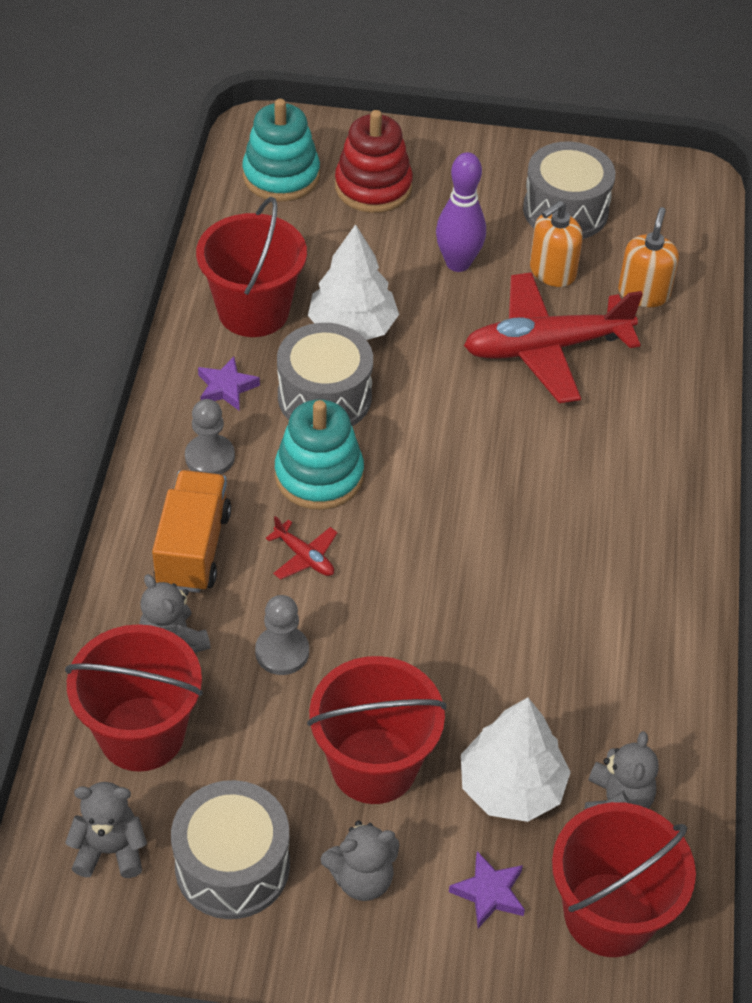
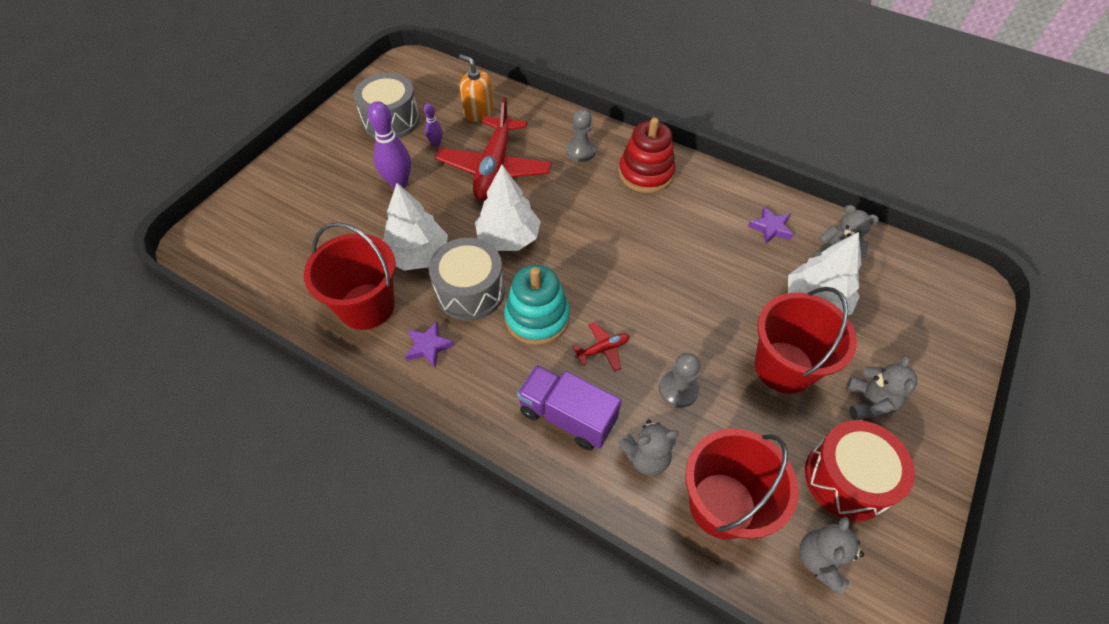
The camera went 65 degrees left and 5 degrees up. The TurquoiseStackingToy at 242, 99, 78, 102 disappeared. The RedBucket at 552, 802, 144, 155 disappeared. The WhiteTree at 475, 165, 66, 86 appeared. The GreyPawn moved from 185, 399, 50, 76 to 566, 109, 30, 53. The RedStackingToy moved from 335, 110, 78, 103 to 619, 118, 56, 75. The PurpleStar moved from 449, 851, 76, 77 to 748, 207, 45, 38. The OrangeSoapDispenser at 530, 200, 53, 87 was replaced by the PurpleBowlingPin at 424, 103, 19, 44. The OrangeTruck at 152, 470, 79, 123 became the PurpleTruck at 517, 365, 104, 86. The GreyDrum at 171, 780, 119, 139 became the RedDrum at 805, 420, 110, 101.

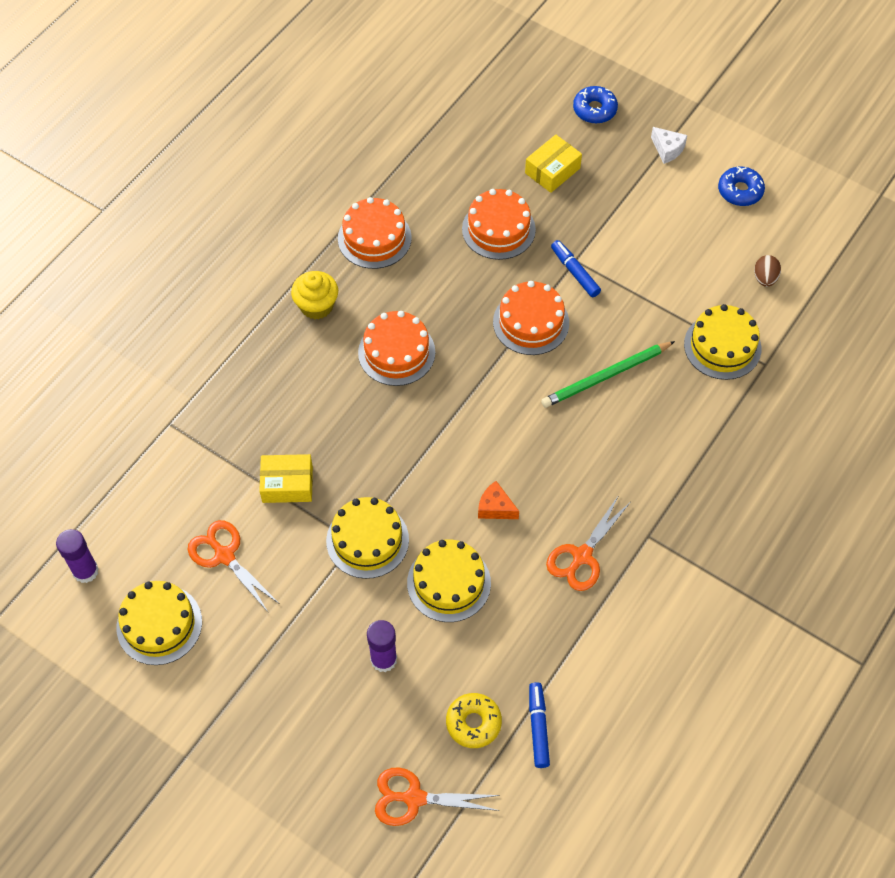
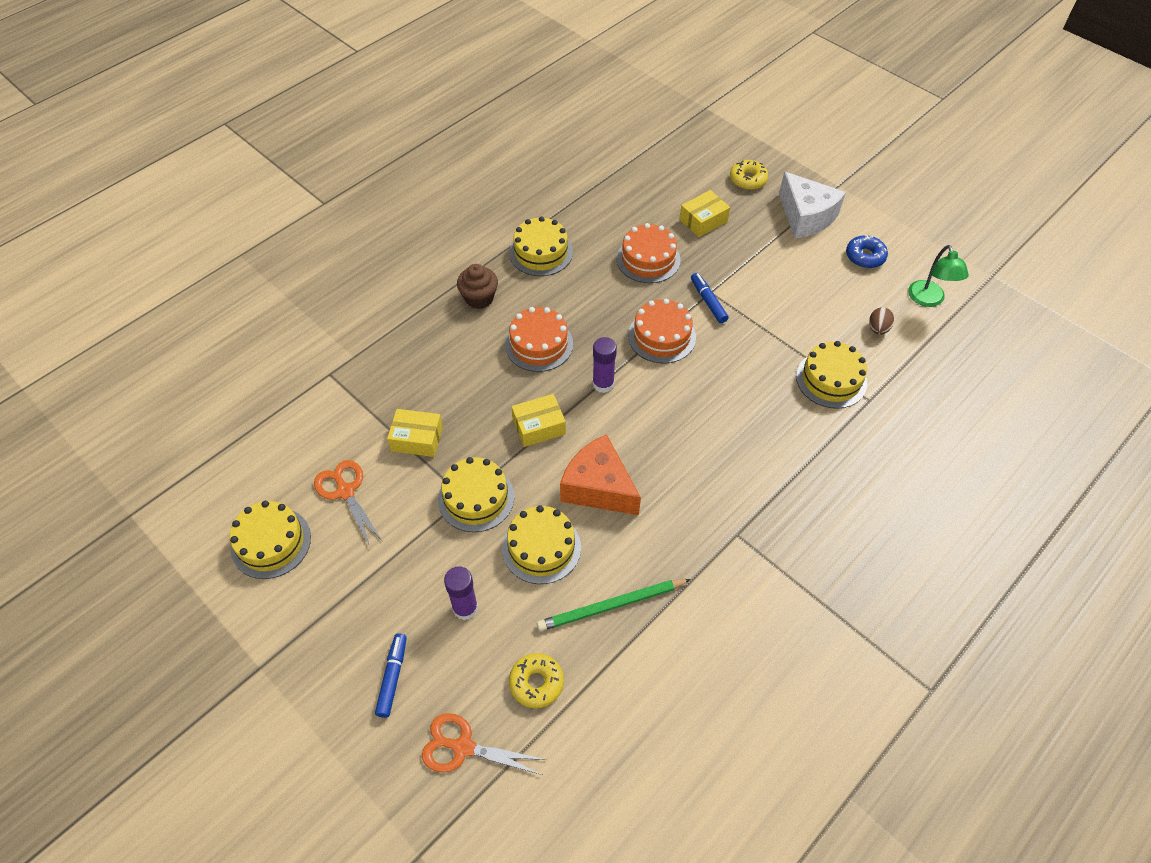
The camera went 10 degrees right and 5 degrees down. The OrangeScissors at 546, 495, 84, 96 disappeared. The YellowBox at 511, 394, 55, 53 appeared. The GreenLamp at 908, 245, 61, 62 appeared. The PurpleGlueStick moved from 56, 529, 43, 54 to 592, 337, 25, 56. The BlueMarker moved from 529, 682, 21, 86 to 375, 633, 32, 85. The GreenPencil moved from 541, 341, 134, 67 to 537, 579, 154, 52. The YellowCupcake at 291, 271, 47, 49 became the BrownCupcake at 457, 264, 41, 45. The OrangeCake at 338, 197, 74, 72 became the YellowCake at 509, 216, 64, 60. The BlueDonut at 573, 86, 45, 38 became the YellowDonut at 730, 160, 38, 30. The OrangeCheese at 478, 481, 41, 38 changed to 2.09 times the size. The WhiteCheese at 651, 127, 36, 37 changed to 2.09 times the size.

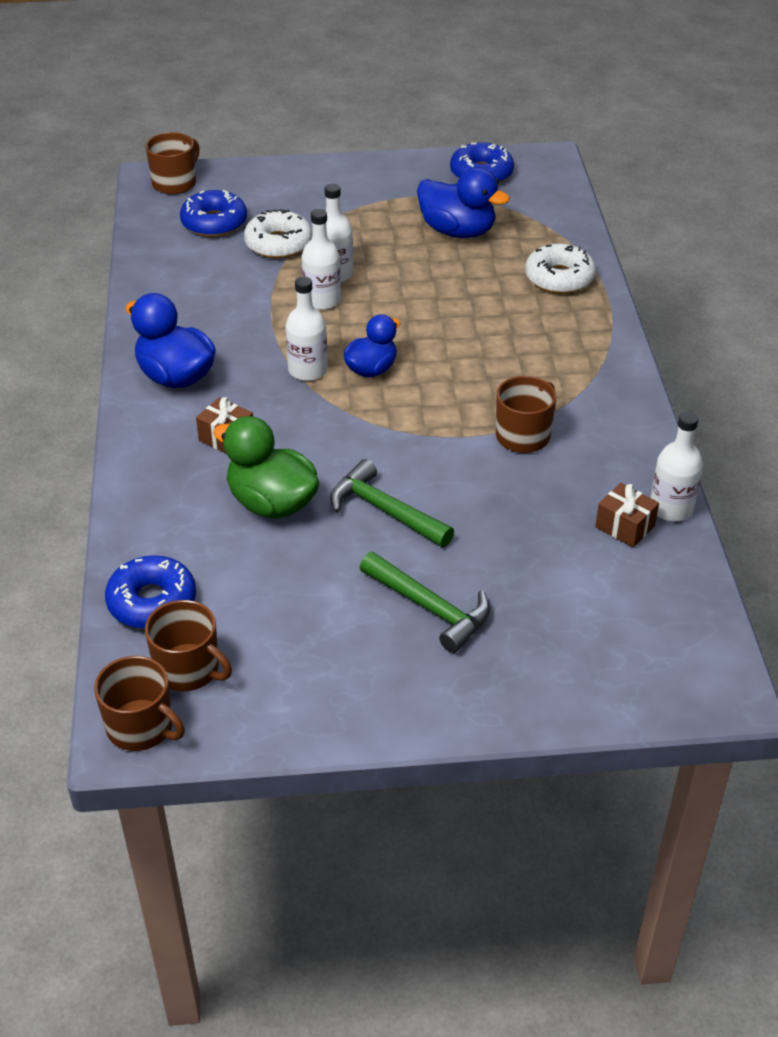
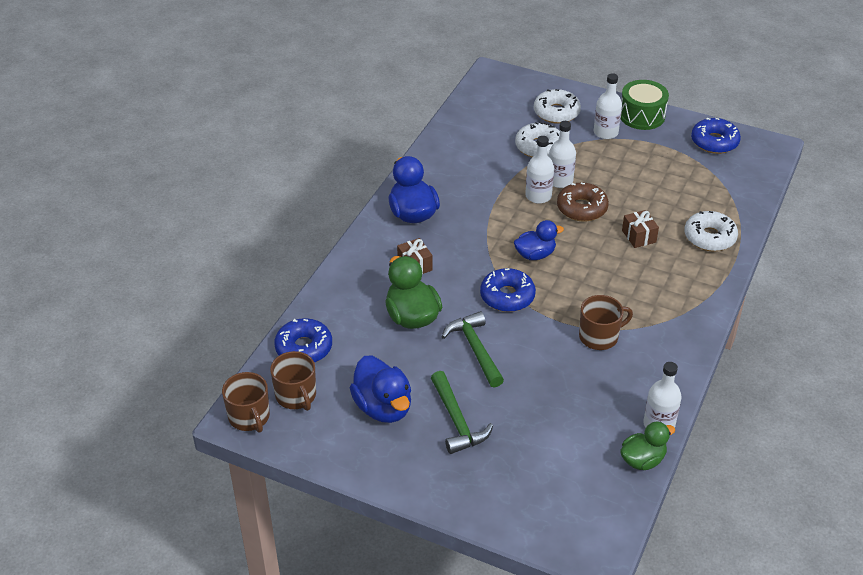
The camera went 30 degrees right and 0 degrees up. The BrownMug at 145, 132, 54, 63 disappeared. The WhiteDonut at 534, 89, 47, 35 appeared. The BrownDonut at 557, 183, 52, 39 appeared. The GreenDuck at 620, 422, 55, 48 appeared. The GreenDrum at 621, 80, 48, 50 appeared. The BlueDonut moved from 180, 190, 67, 47 to 480, 268, 56, 44. The WhiteBottle moved from 285, 277, 43, 104 to 594, 73, 28, 66. The BlueDuck moved from 417, 167, 93, 71 to 350, 356, 61, 67. The BrownGift moved from 595, 483, 64, 65 to 622, 210, 37, 38.

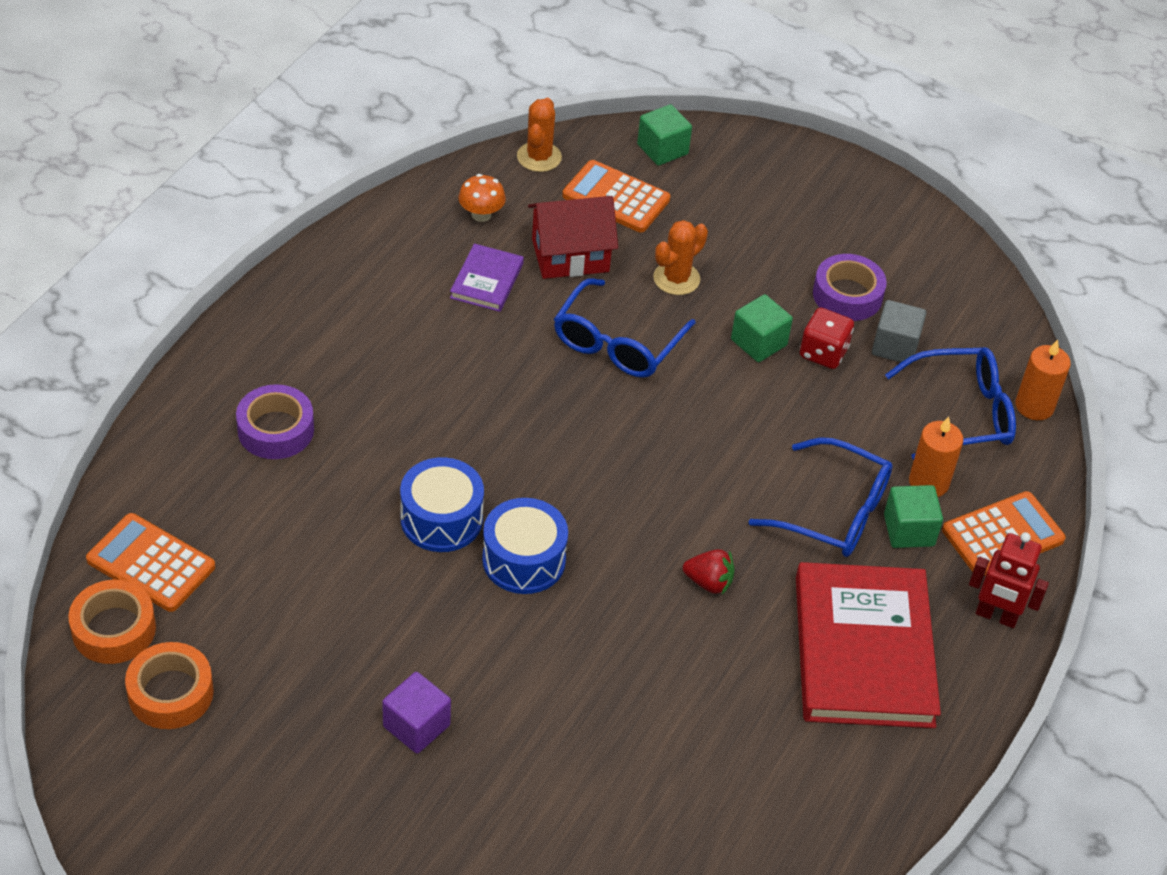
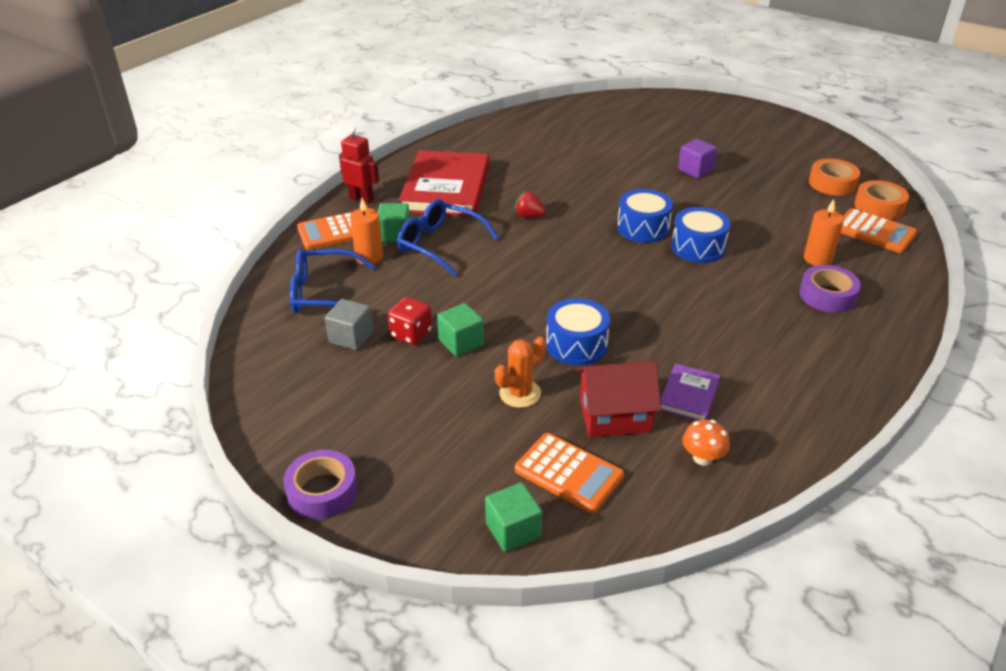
The camera went 170 degrees left and 10 degrees down. The OrangeCactus at 517, 98, 45, 74 disappeared. The PurpleTape moved from 813, 254, 74, 67 to 283, 450, 75, 69. The OrangeCandle moved from 1016, 340, 55, 80 to 804, 199, 40, 67. The BlueGlasses at 554, 278, 142, 100 was replaced by the BlueDrum at 546, 298, 64, 67.

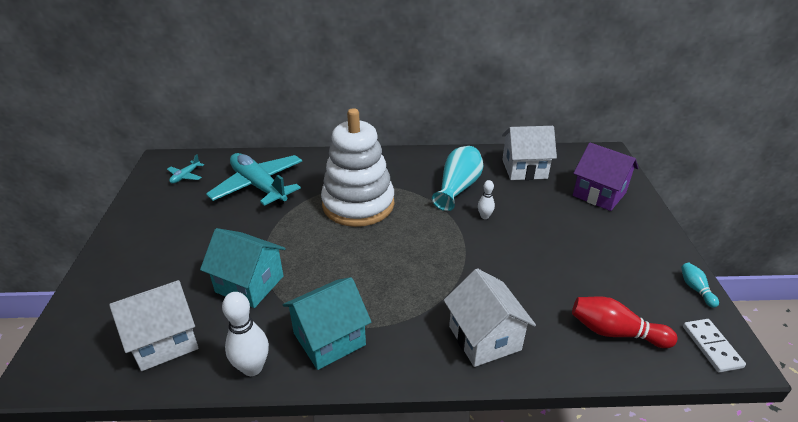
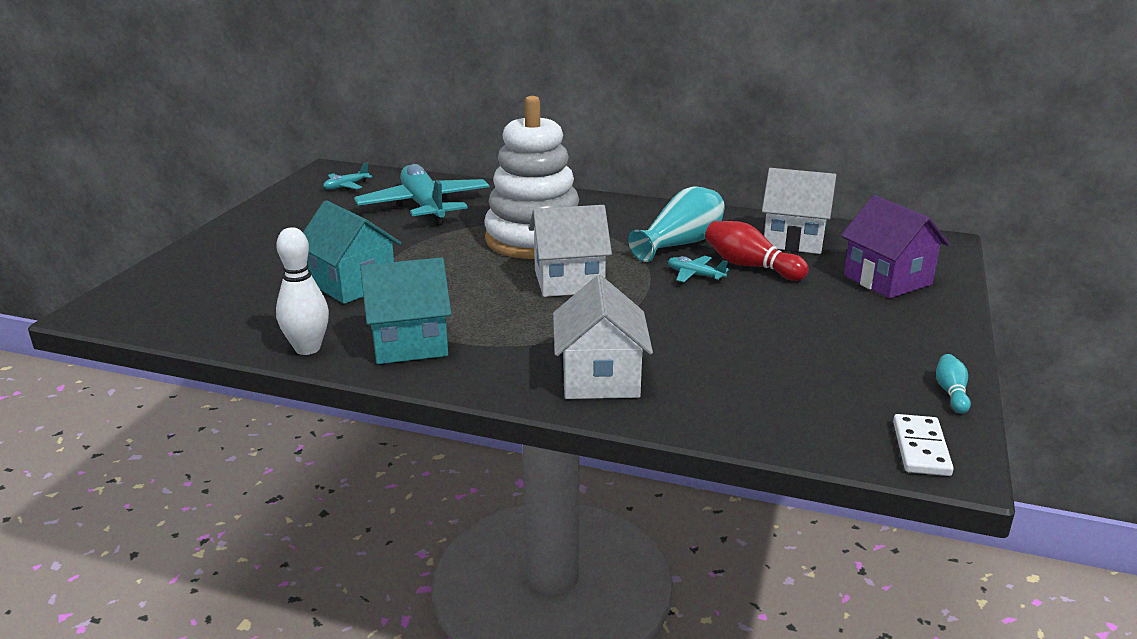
The camera went 20 degrees right and 10 degrees down. The WhiteHouse moved from 109, 280, 90, 91 to 529, 205, 83, 92. The RedBowlingPin moved from 572, 297, 105, 51 to 705, 221, 104, 60. The WhiteBowlingPin at 478, 180, 17, 39 was replaced by the TurquoisePlane at 668, 256, 61, 26.

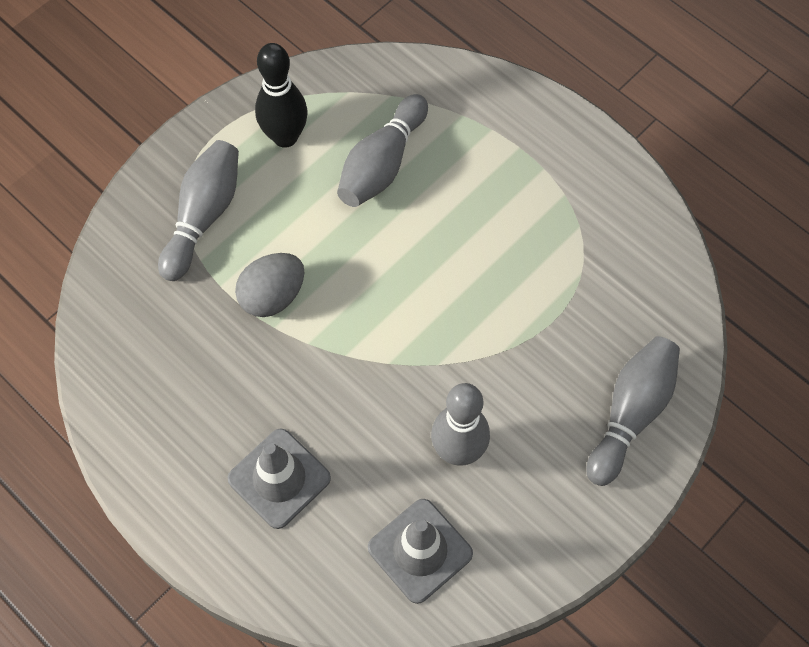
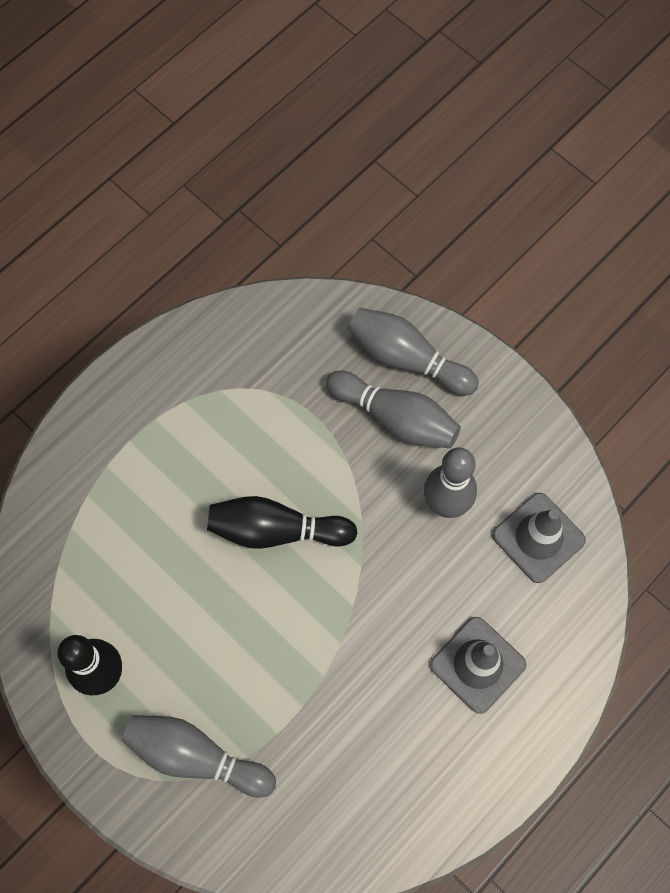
The camera went 90 degrees left and 5 degrees up. The GreyEgg at 235, 253, 69, 64 disappeared. The BlackBowlingPin at 207, 496, 150, 53 appeared. The GreyBowlingPin moved from 337, 94, 91, 113 to 326, 370, 135, 78.

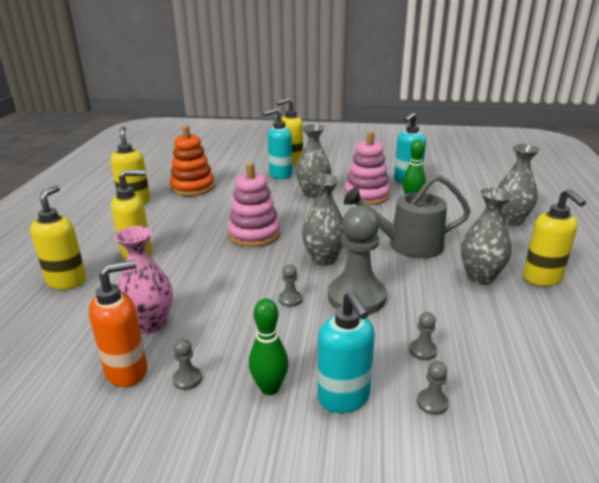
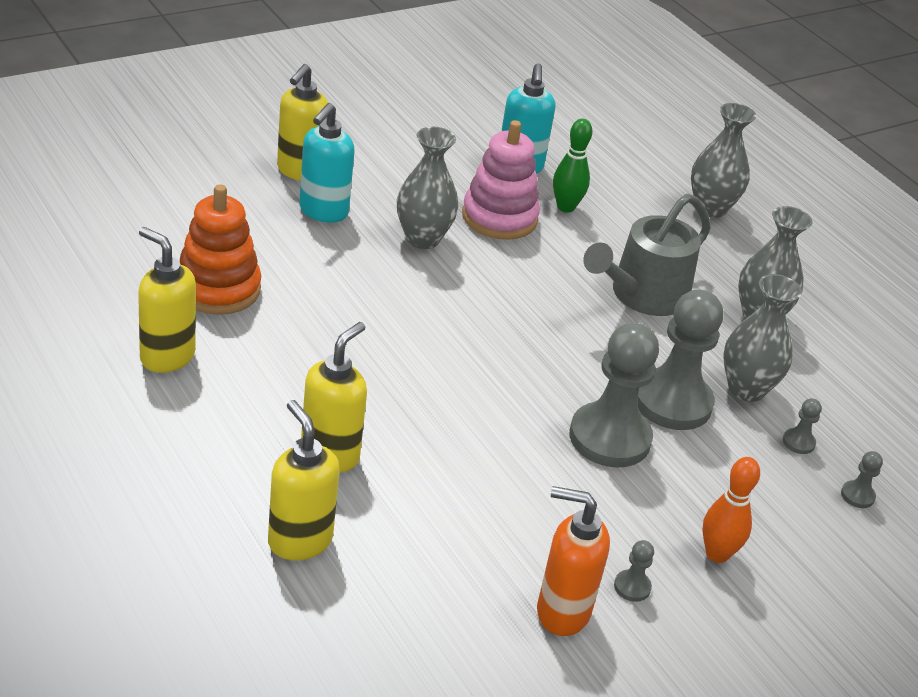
The camera went 45 degrees left and 10 degrees up. The PinkVase at 114, 226, 59, 108 disappeared. The PinkStackingToy at 228, 162, 52, 85 disappeared. The TurquoiseSoapDispenser at 318, 291, 57, 122 disappeared. The YellowSoapDispenser at 523, 189, 63, 97 disappeared. The GreyVase moved from 302, 174, 42, 92 to 724, 274, 78, 128. The GreenBowlingPin at 249, 298, 39, 97 became the OrangeBowlingPin at 702, 457, 58, 106. The OrangeSoapDispenser at 89, 260, 58, 127 turned 90 degrees counterclockwise. The GreyPawn at 279, 264, 23, 43 changed to 2.47 times the size.

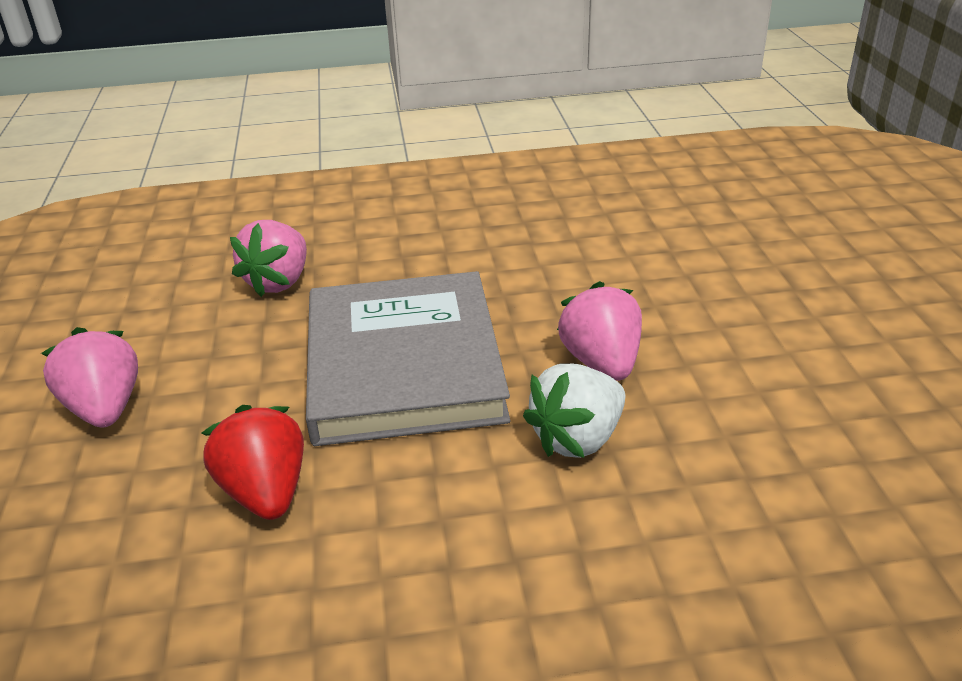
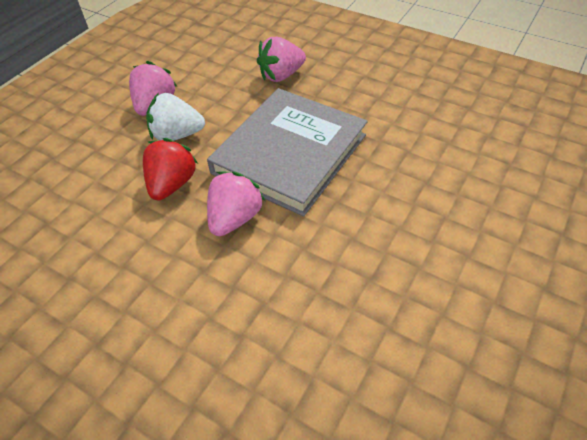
The camera went 40 degrees right and 15 degrees up. The WhiteStrawberry moved from 523, 364, 102, 94 to 146, 93, 59, 48. The PinkStrawberry moved from 557, 281, 85, 100 to 207, 171, 58, 65.

